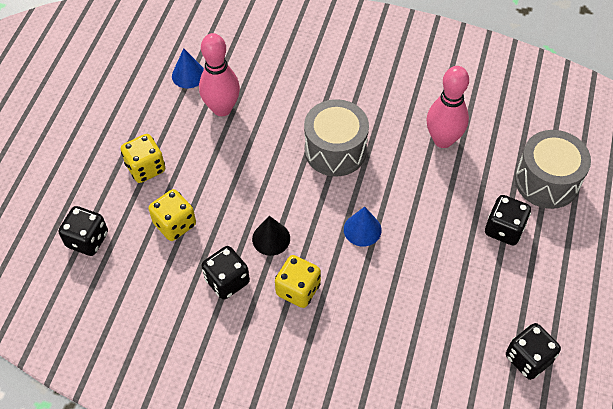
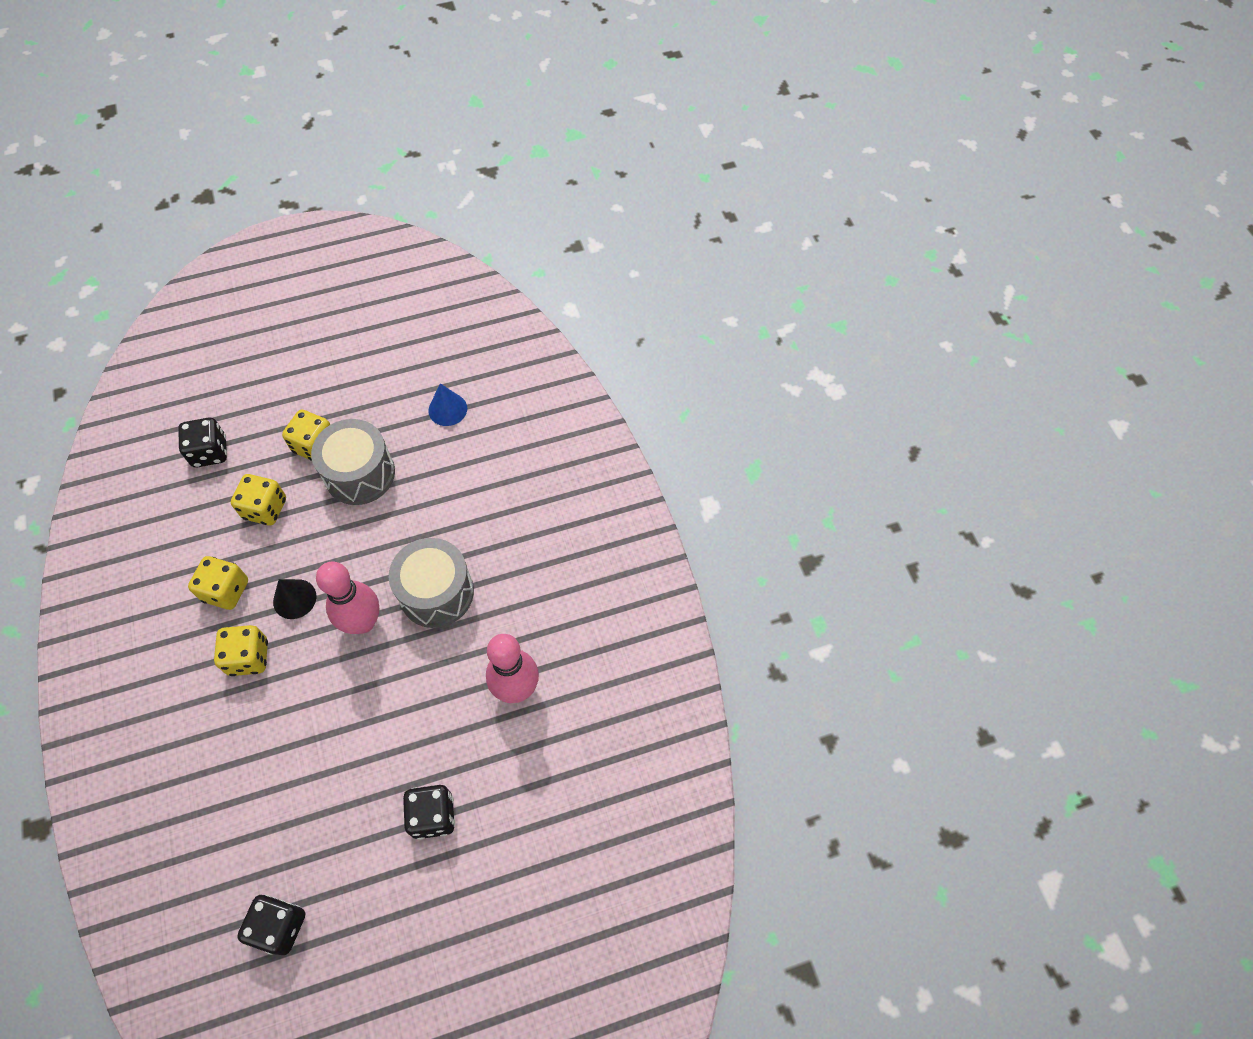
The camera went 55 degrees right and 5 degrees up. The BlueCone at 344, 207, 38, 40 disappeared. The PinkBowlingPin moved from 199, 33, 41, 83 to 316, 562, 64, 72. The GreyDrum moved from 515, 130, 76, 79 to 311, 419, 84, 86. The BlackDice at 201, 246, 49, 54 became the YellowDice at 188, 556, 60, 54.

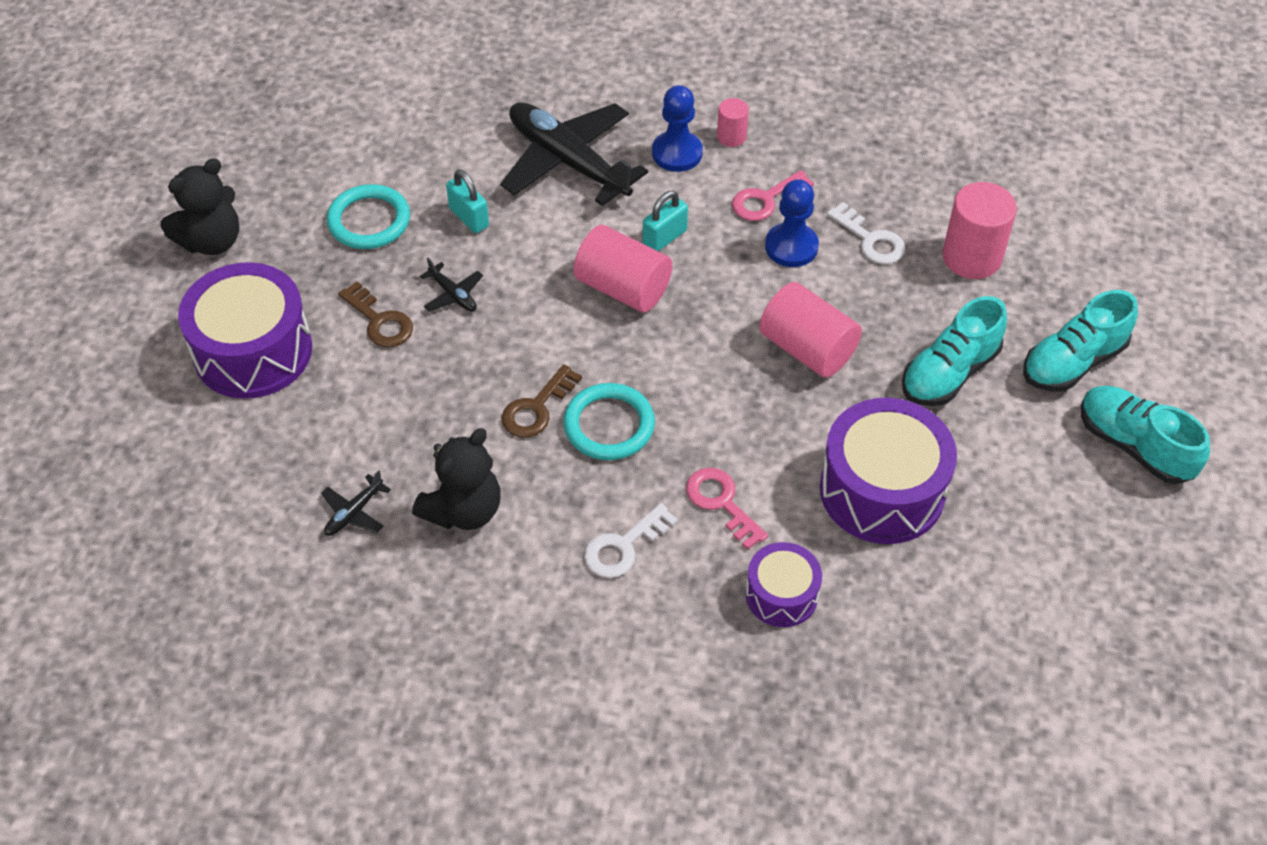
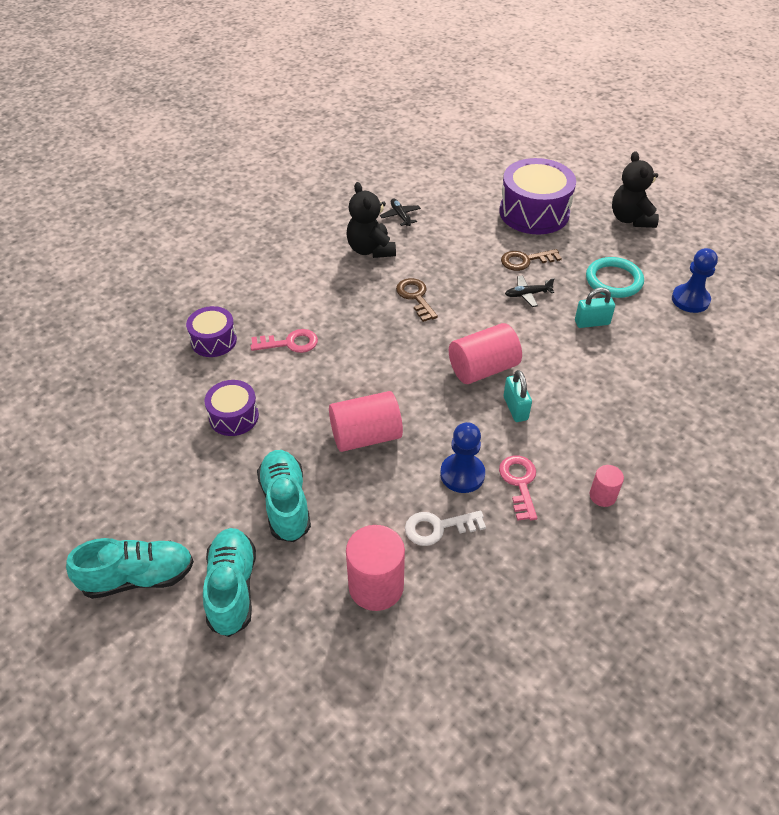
The camera went 120 degrees right and 5 degrees down. The BlackPlane at 500, 102, 148, 104 disappeared. The TurquoiseRing at 563, 383, 92, 77 disappeared. The WhiteKey at 584, 503, 94, 75 disappeared. The BluePawn moved from 652, 85, 51, 87 to 672, 248, 46, 65. The PurpleDrum at 820, 398, 137, 146 changed to 0.56 times the size.

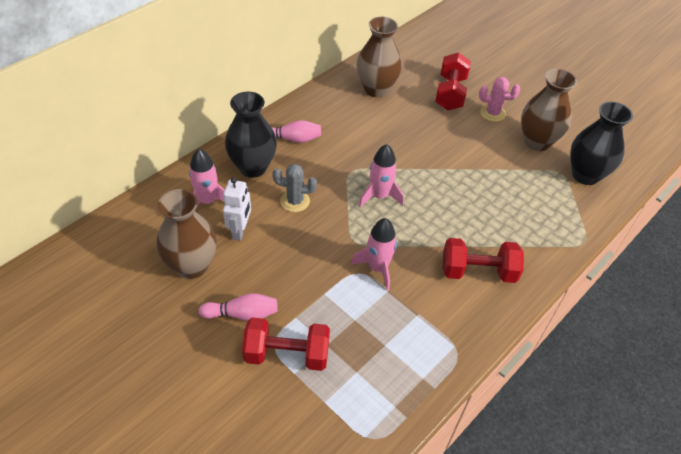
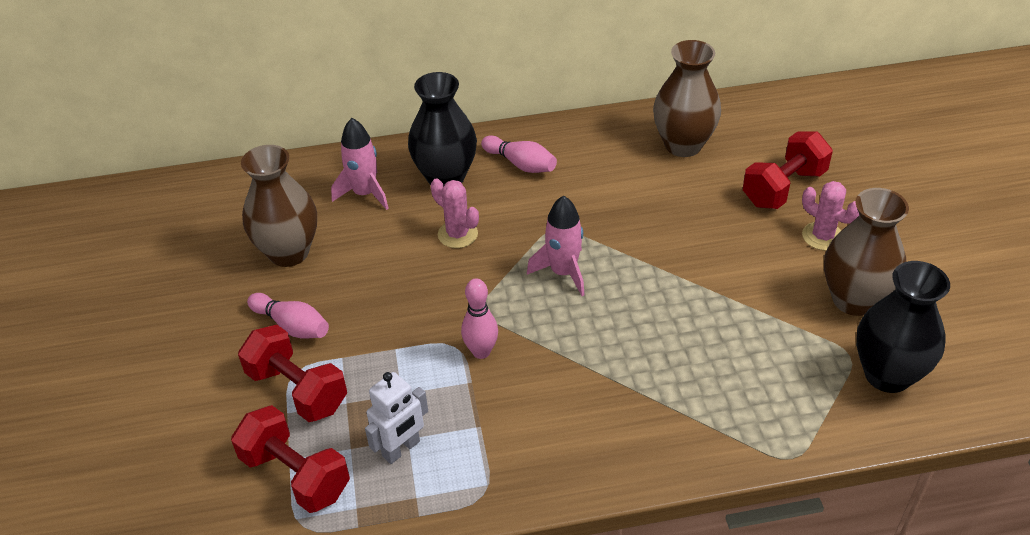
The camera went 40 degrees right and 5 degrees down. The WhiteRobot moved from 223, 177, 28, 64 to 365, 372, 63, 92. The RedDumbbell moved from 443, 238, 81, 45 to 231, 405, 119, 108. The PinkRocket at 350, 218, 47, 73 was replaced by the PinkBowlingPin at 461, 278, 37, 81. The GreyCactus at 272, 164, 45, 48 became the PinkCactus at 431, 178, 48, 70.

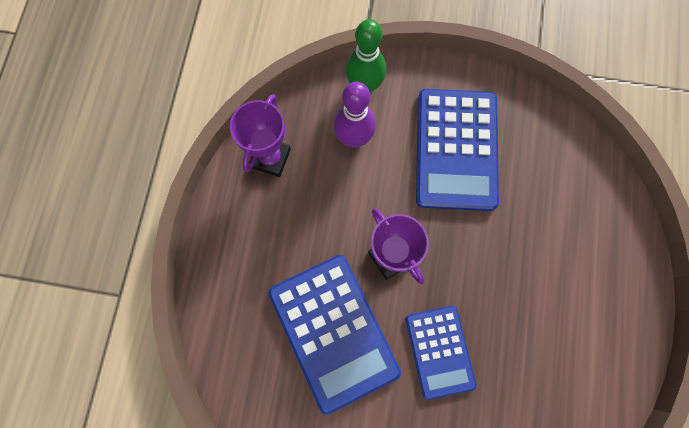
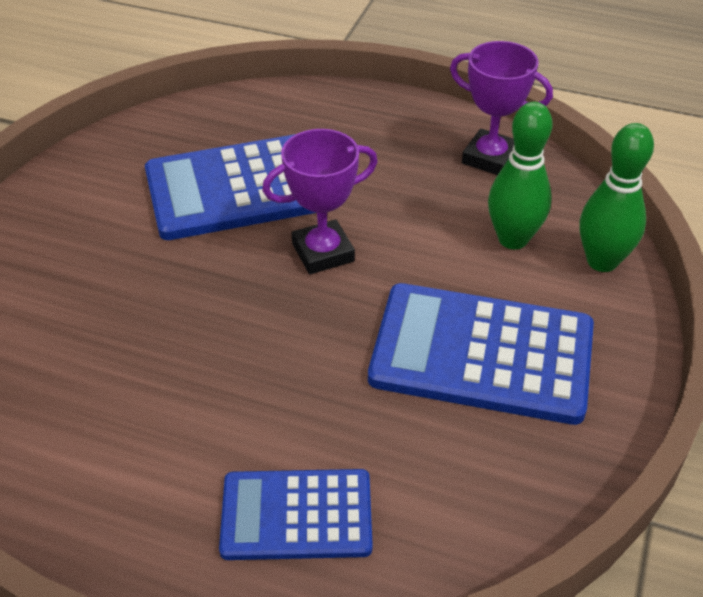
The camera went 100 degrees right and 30 degrees down. The BlueCalculator moved from 406, 306, 70, 94 to 219, 469, 154, 91. The PurpleBowlingPin at 334, 82, 42, 65 became the GreenBowlingPin at 488, 102, 64, 148.

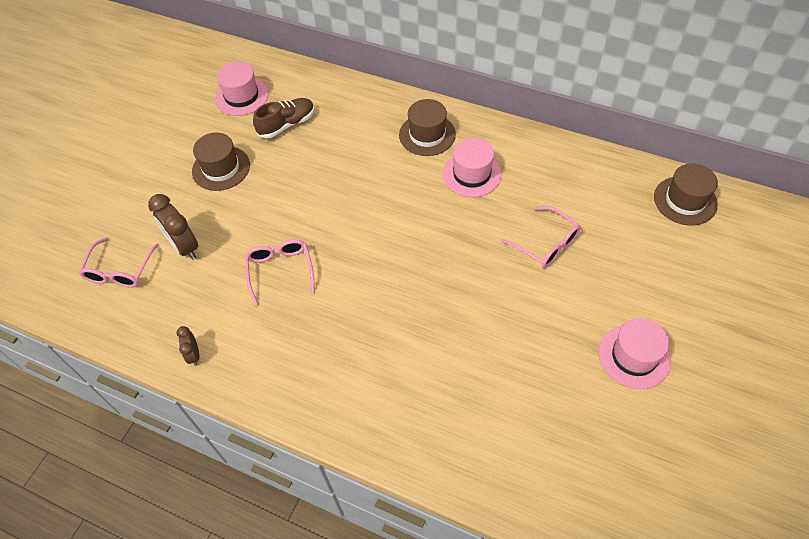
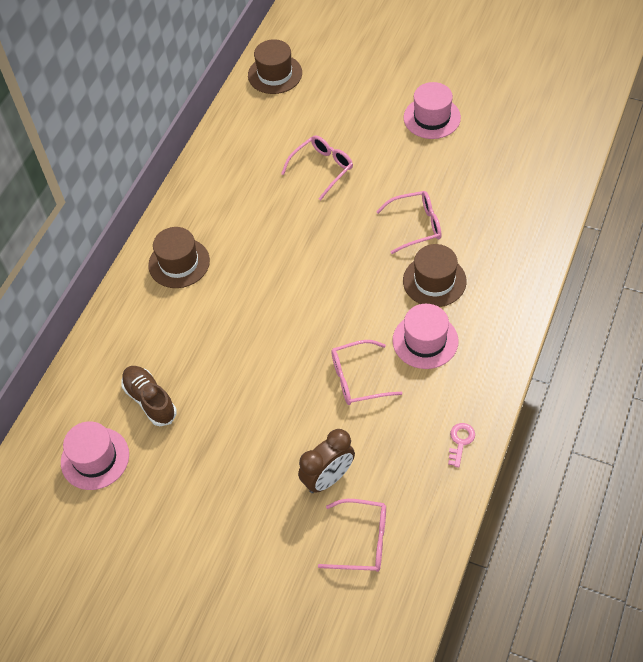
The camera went 90 degrees left and 0 degrees up. The PinkGlasses at 376, 191, 65, 63 appeared. The BrownHat moved from 192, 133, 58, 58 to 403, 244, 64, 63. The PinkHat moved from 442, 138, 60, 59 to 393, 304, 65, 65. The BrownClock at 176, 326, 23, 40 was replaced by the PinkKey at 448, 423, 27, 45.

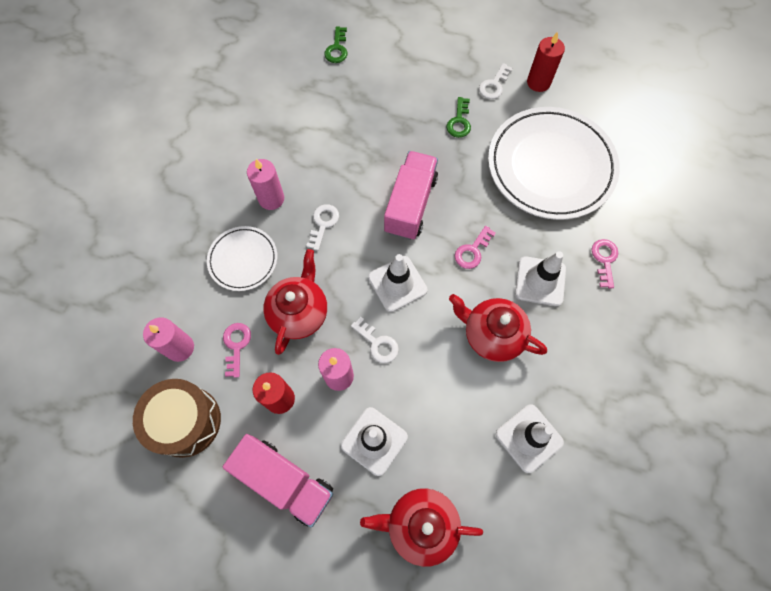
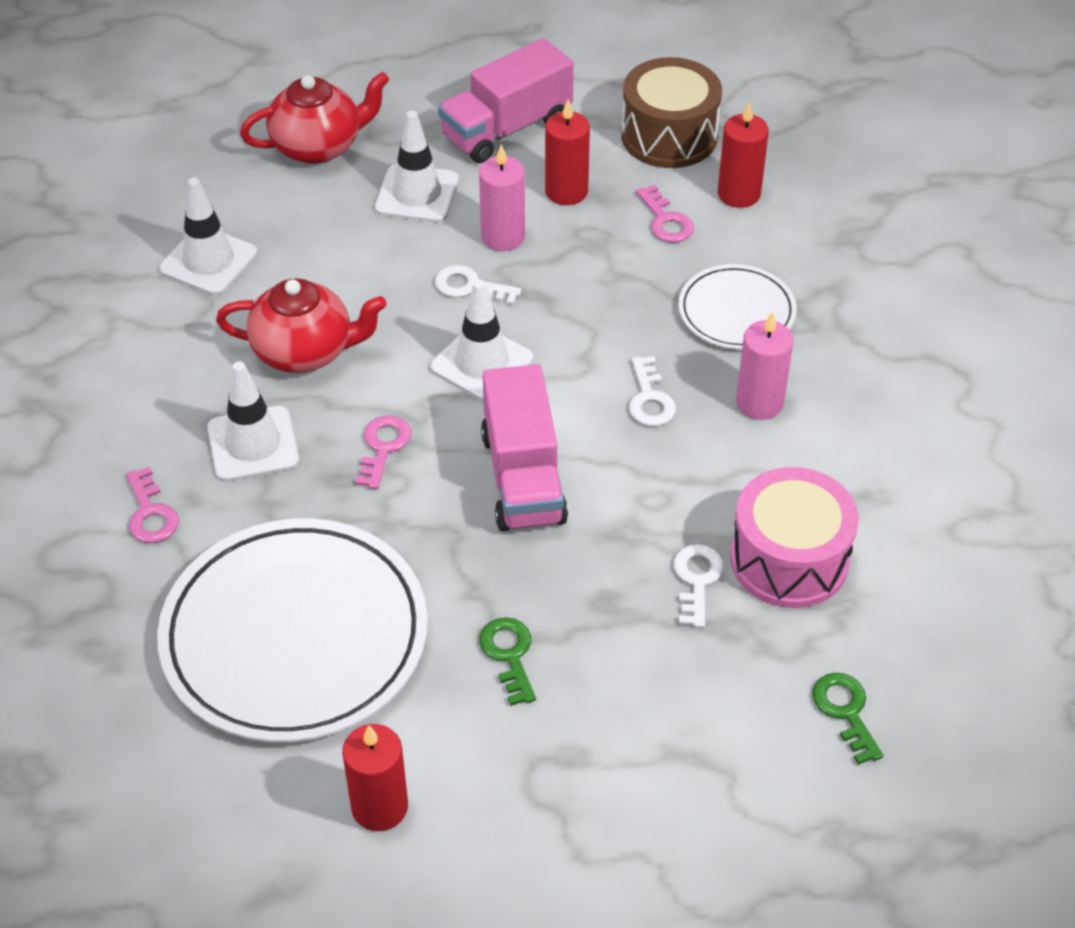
The camera went 155 degrees right and 20 degrees down. The RedTeapot at 263, 249, 64, 106 disappeared. The PinkDrum at 730, 467, 129, 141 appeared. The WhiteKey moved from 479, 63, 34, 36 to 674, 544, 50, 84. The PinkCandle at 143, 317, 51, 45 became the RedCandle at 718, 101, 51, 107. The PinkTruck at 223, 434, 110, 94 turned 45 degrees counterclockwise.

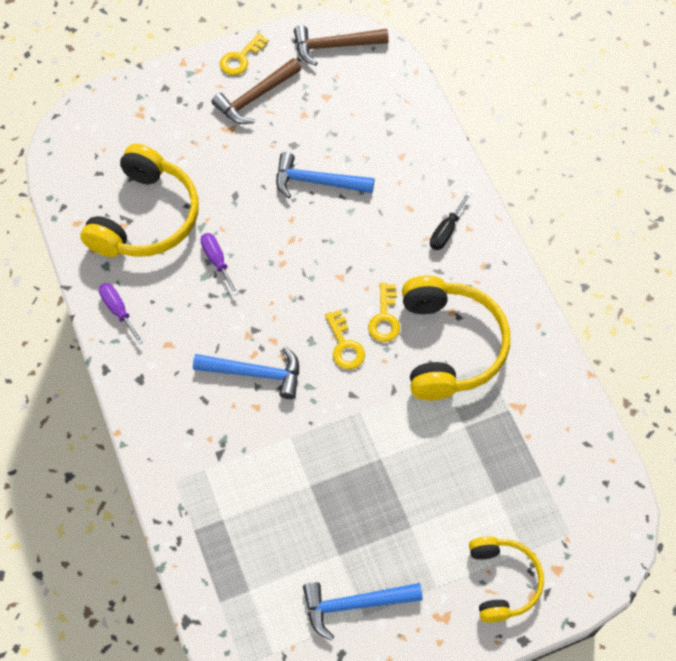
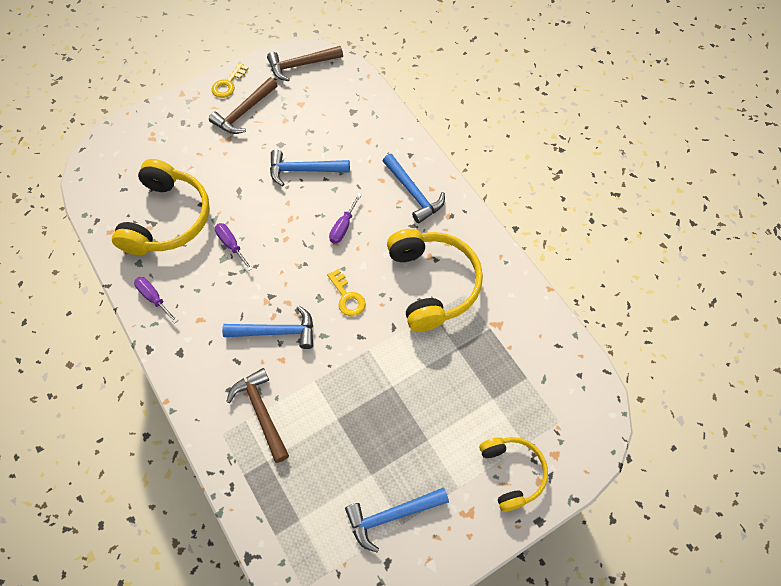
The camera went 10 degrees left and 0 degrees up. The YellowKey at 368, 283, 32, 59 disappeared. The BrownHammer at 226, 368, 63, 95 appeared. The PurpleScrewdriver at 329, 193, 33, 51 appeared. The BlackScrewdriver at 430, 192, 41, 58 was replaced by the BlueHammer at 383, 154, 62, 69.

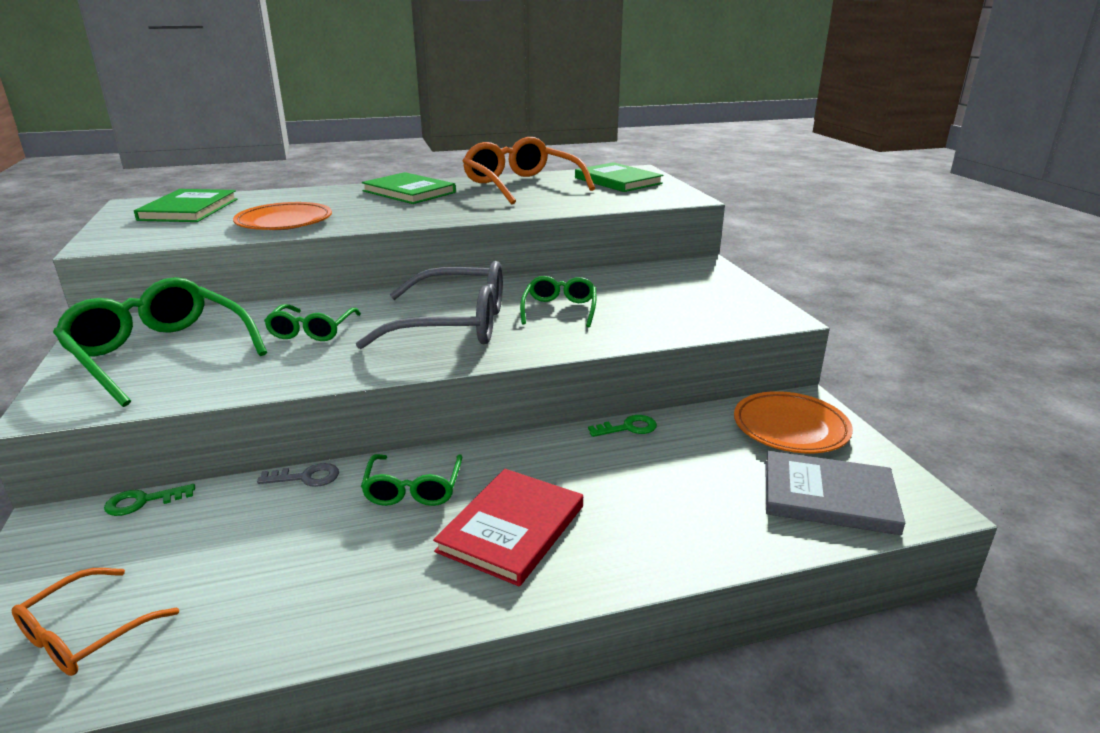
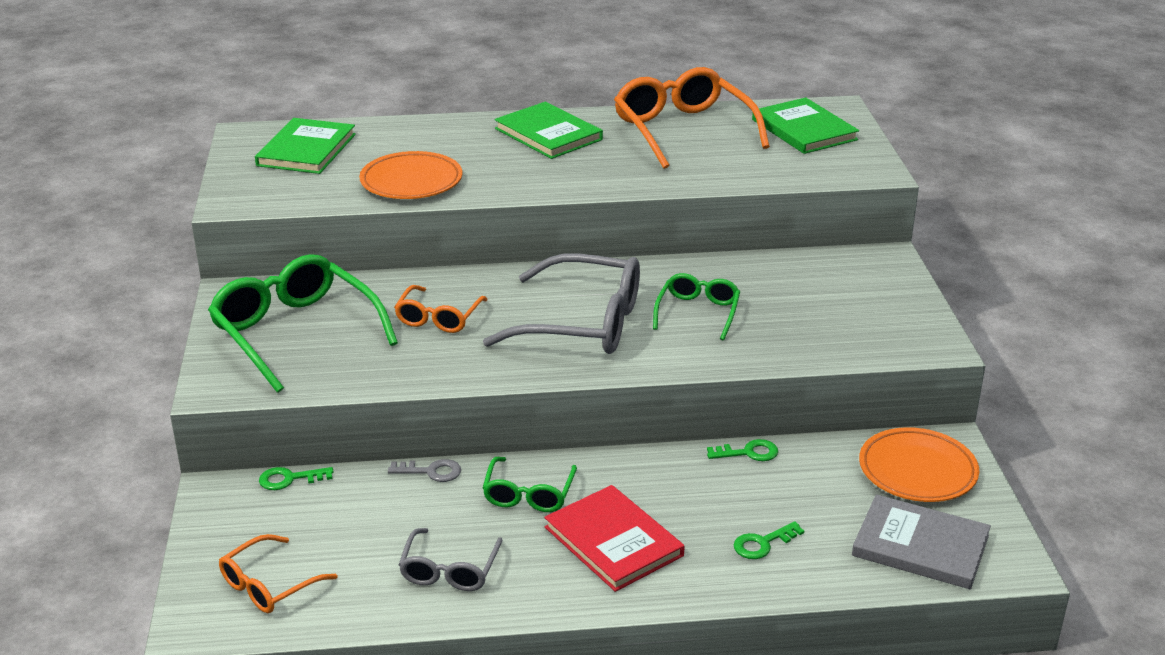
The camera went 10 degrees right and 5 degrees up. The GreyGlasses at 399, 528, 103, 63 appeared. The GreenKey at 734, 521, 70, 38 appeared. The GreenGlasses at 264, 304, 97, 37 became the OrangeGlasses at 394, 285, 94, 48. The RedBook at 433, 469, 150, 117 turned 75 degrees counterclockwise.

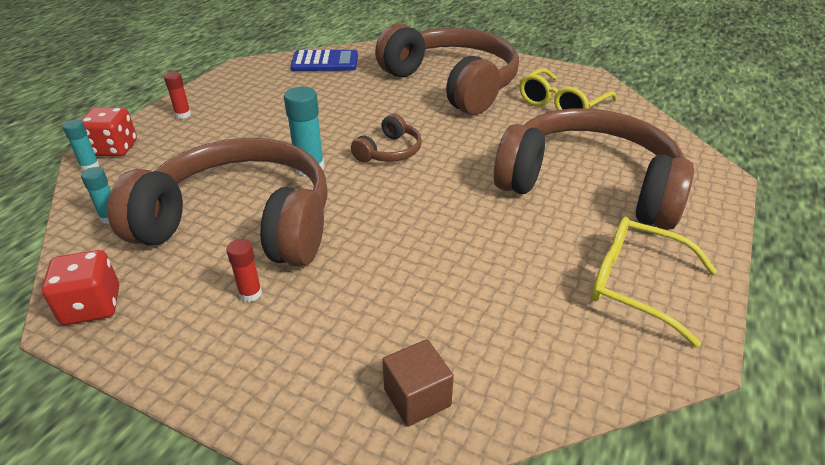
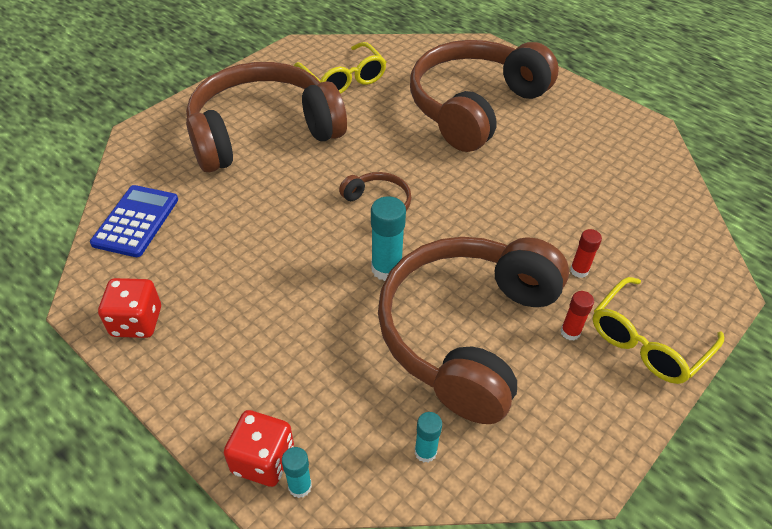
The camera went 75 degrees left and 10 degrees up. The BrownCube at 383, 339, 71, 88 disappeared. The RedDice moved from 42, 250, 77, 75 to 98, 278, 63, 60. The RedGlueStick moved from 164, 72, 27, 47 to 570, 229, 32, 49. The YellowGlasses moved from 591, 217, 126, 130 to 593, 277, 131, 107.

